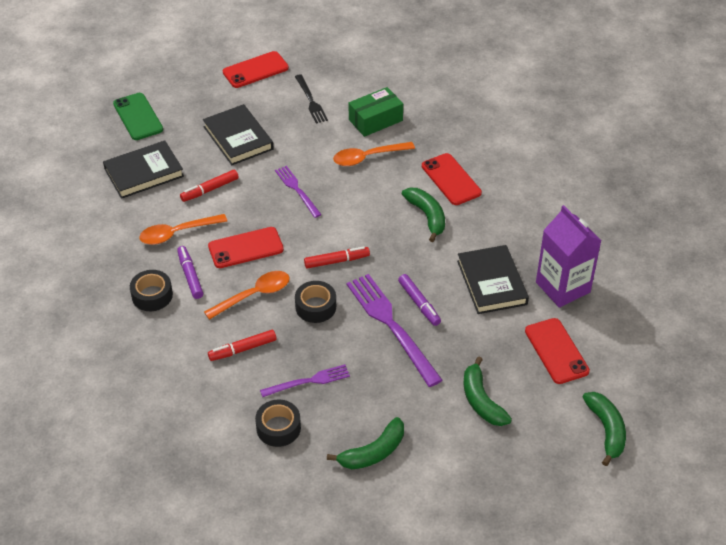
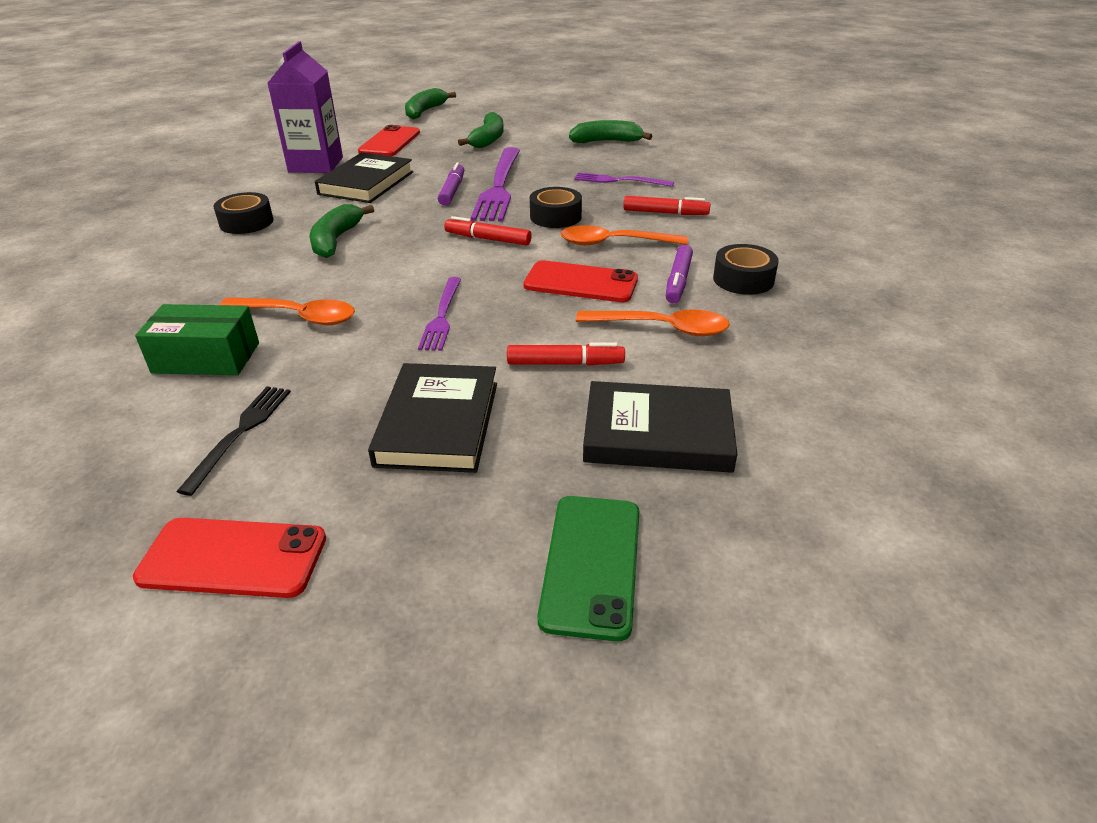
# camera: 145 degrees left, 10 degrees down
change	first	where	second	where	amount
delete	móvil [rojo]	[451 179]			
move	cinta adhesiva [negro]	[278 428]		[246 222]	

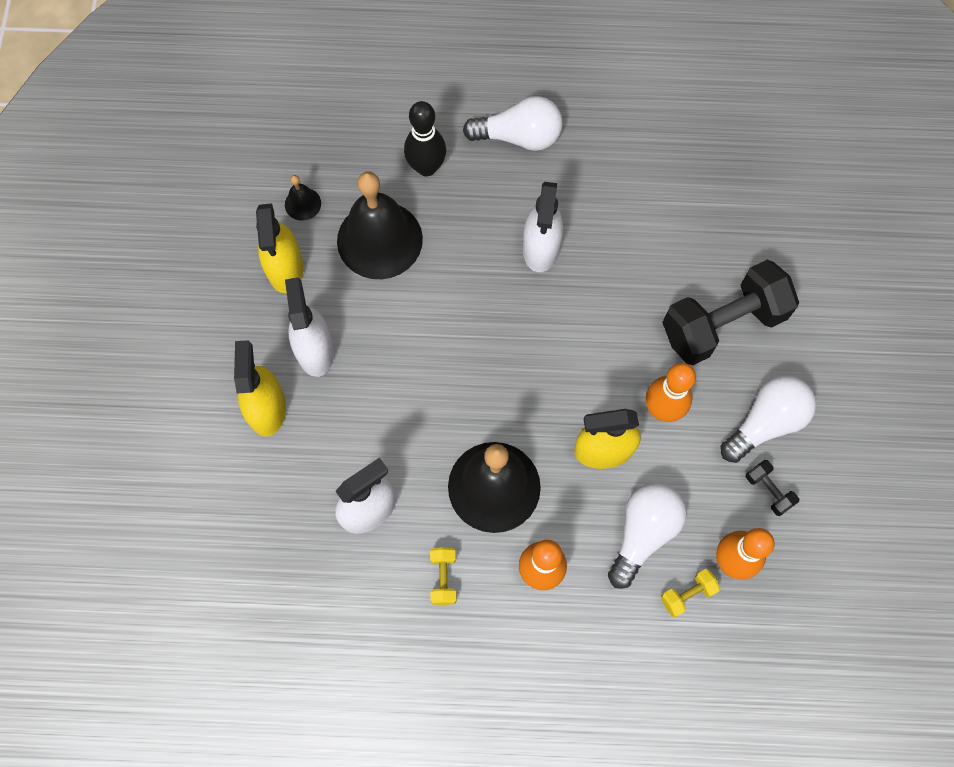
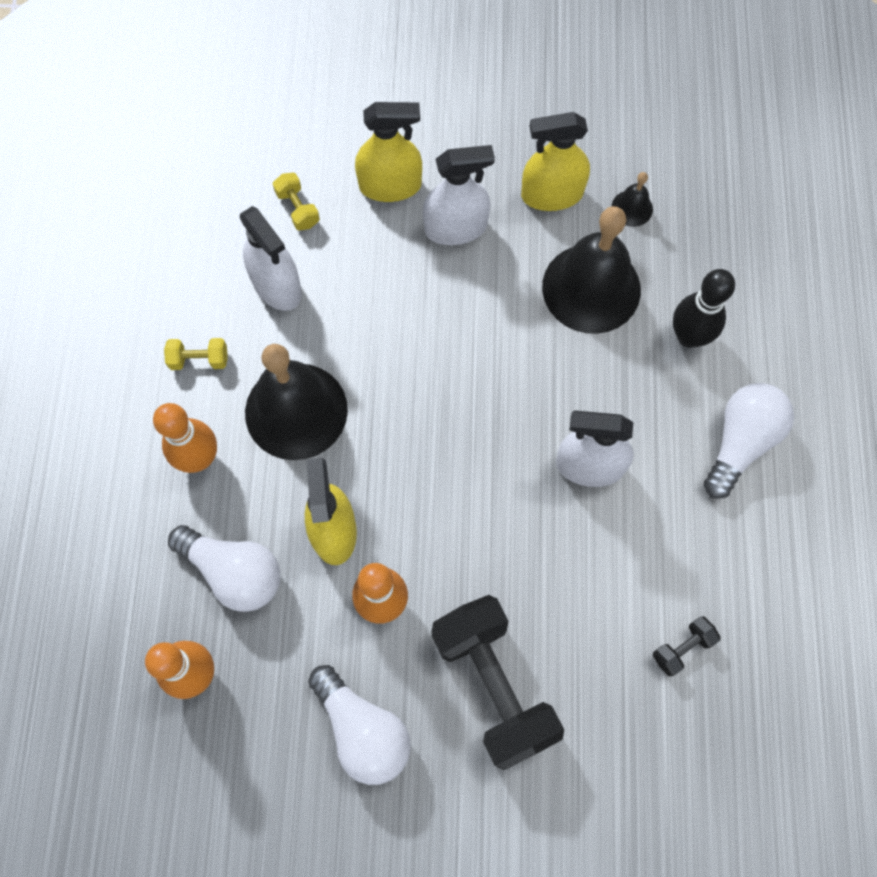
# camera: 90 degrees right, 0 degrees up
change	first	where	second	where	amount
rotate	bombilla [blanco]	[519 137]		[740 442]	150 degrees counterclockwise
move	mancuerna [negro]	[768 490]		[682 648]	
move	mancuerna [amarillo]	[687 594]		[298 209]	

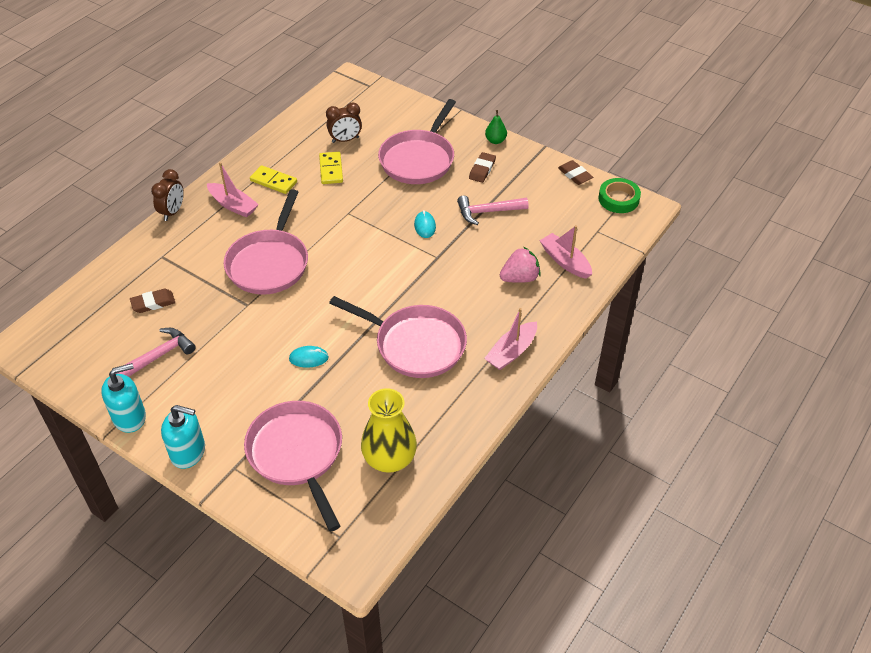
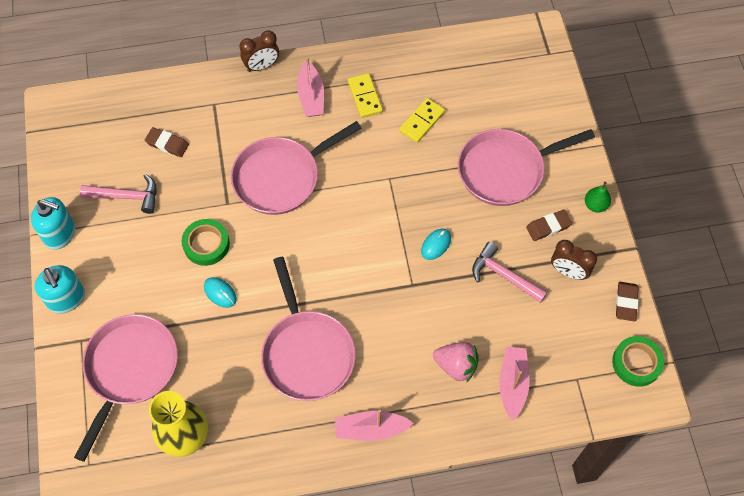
# camera: 45 degrees right, 15 degrees up
change	first	where	second	where	amount
move	despertador [marrón]	[345 140]		[568 272]	
insert			cinta adhesiva [verde]	[206 244]	

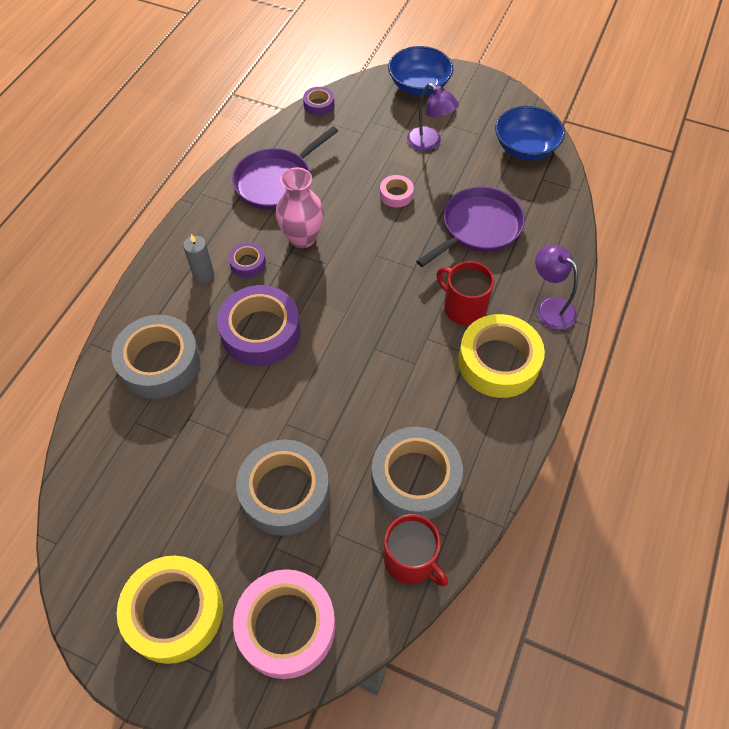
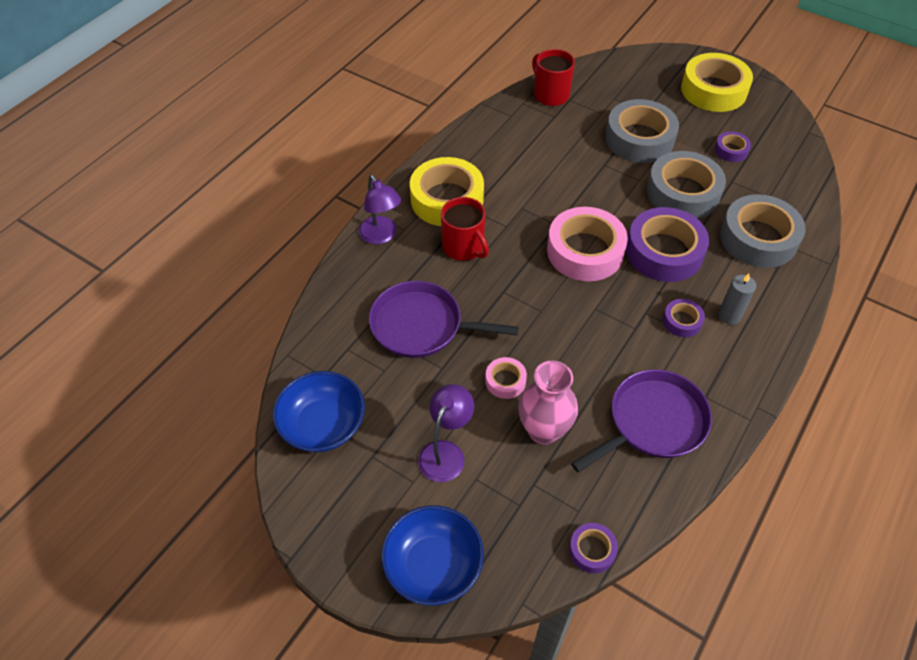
# camera: 170 degrees left, 5 degrees down
change	first	where	second	where	amount
rotate	lámpara [morado]	[429 143]		[446 452]	60 degrees clockwise
move	florero [rosa]	[302 238]		[544 430]	
rotate	sartén [morado]	[478 227]		[421 325]	45 degrees clockwise
move	cinta adhesiva [gris]	[415 478]		[683 193]	
move	cinta adhesiva [rosa]	[286 626]		[585 251]	
insert			cinta adhesiva [morado]	[731 150]	

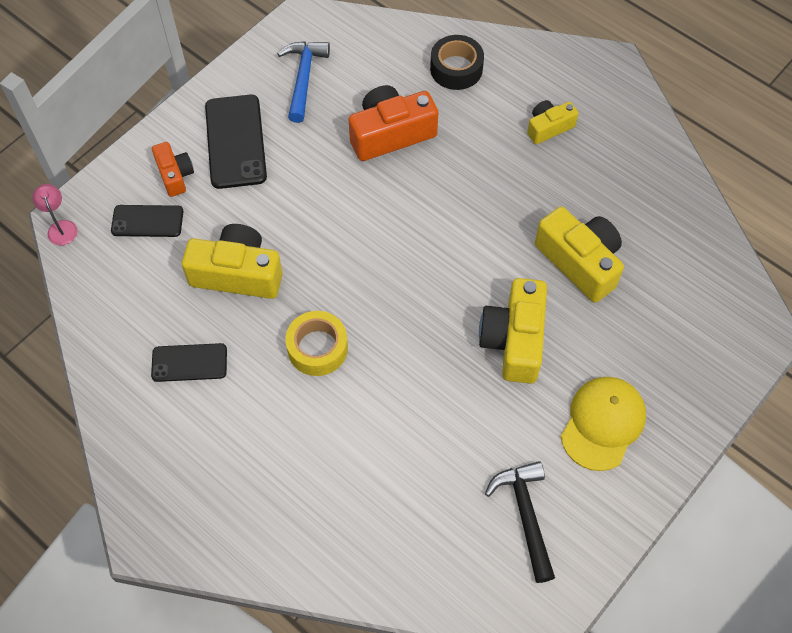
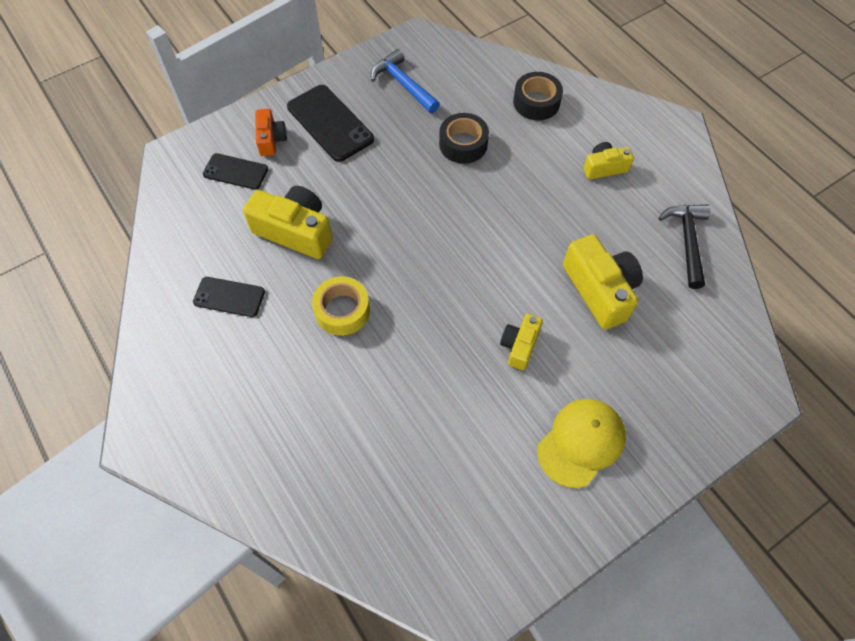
# camera: 15 degrees right, 0 degrees up
change	first	where	second	where	amount
rotate	martillo [azul]	[303 78]		[403 84]	60 degrees counterclockwise
replace	cámara [naranja]	[391 134]	cinta adhesiva [negro]	[463 144]	
rotate	móvil [negro]	[235 141]		[330 123]	45 degrees counterclockwise
delete	lámpara [rosa]	[61 227]			
resize	cámara [amarillo]	[514 340]		[520 346]	x0.57
move	martillo [negro]	[525 516]		[687 242]	

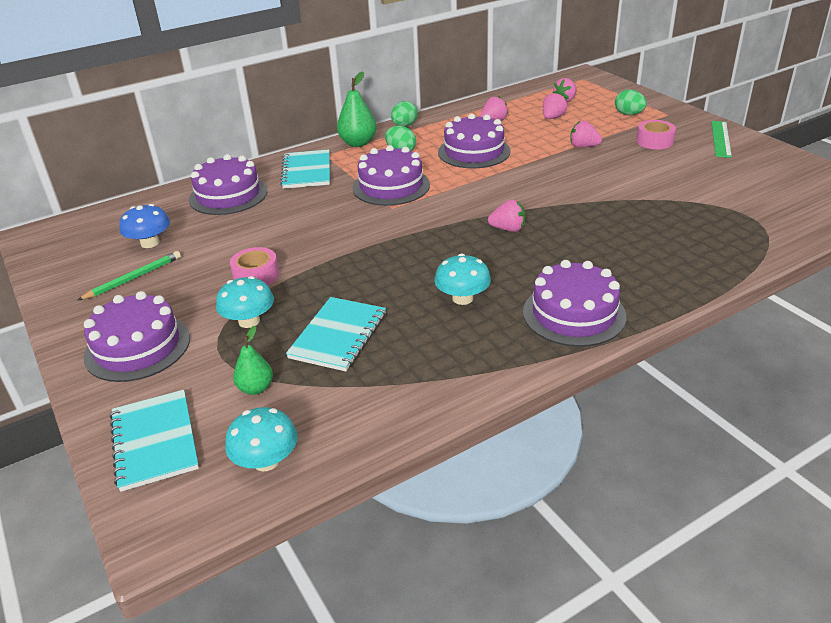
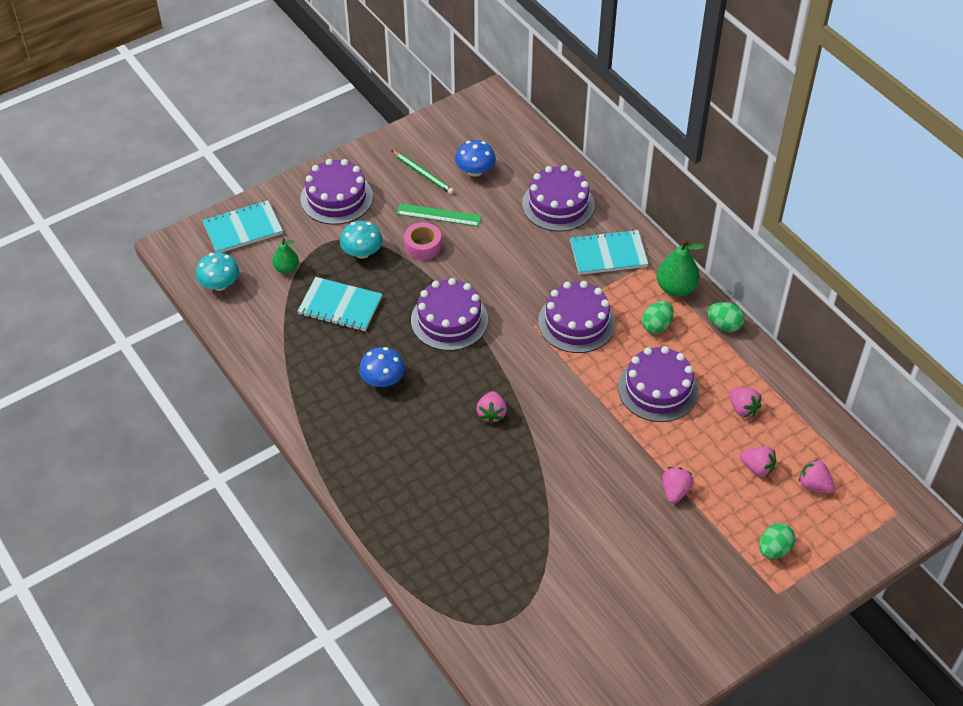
# camera: 85 degrees right, 15 degrees up
change	first	where	second	where	amount
delete	cinta adhesiva [rosa]	[654 141]			
move	regla [verde]	[721 139]		[438 215]	
recolor	seta [turquesa]	[462 298]	seta [azul]	[383 380]	
move	tarta [morado]	[574 314]		[449 320]	

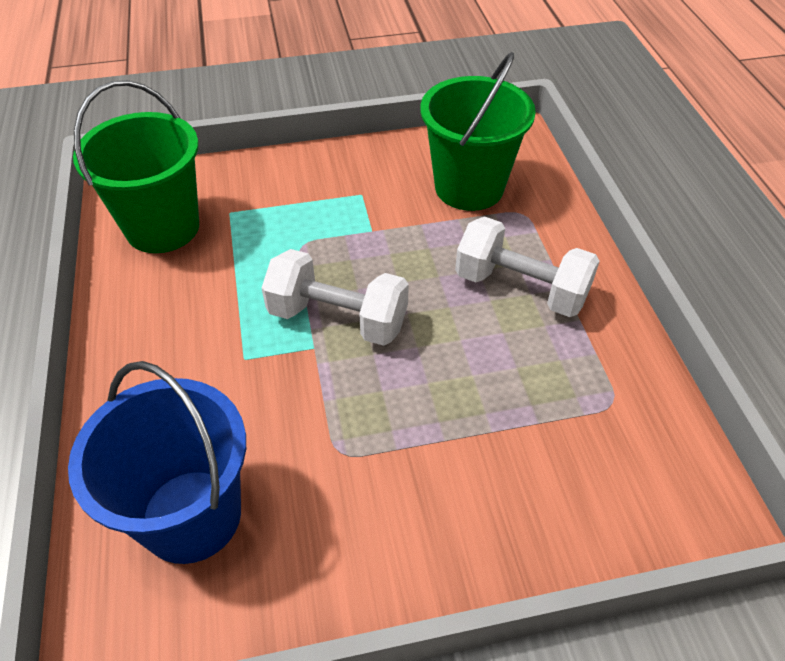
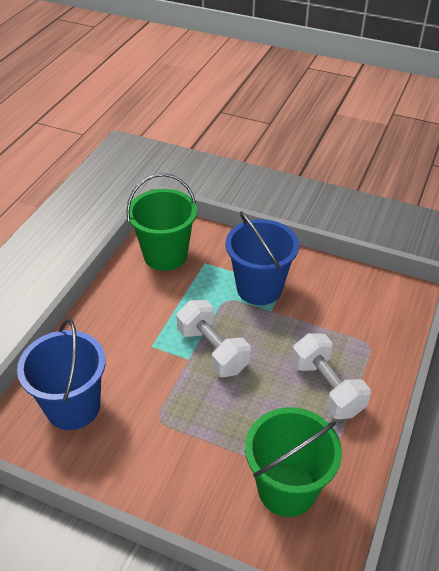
# camera: 35 degrees right, 5 degrees down
change	first	where	second	where	amount
move	balde [verde]	[469 187]		[287 489]	
insert			balde [azul]	[259 288]	

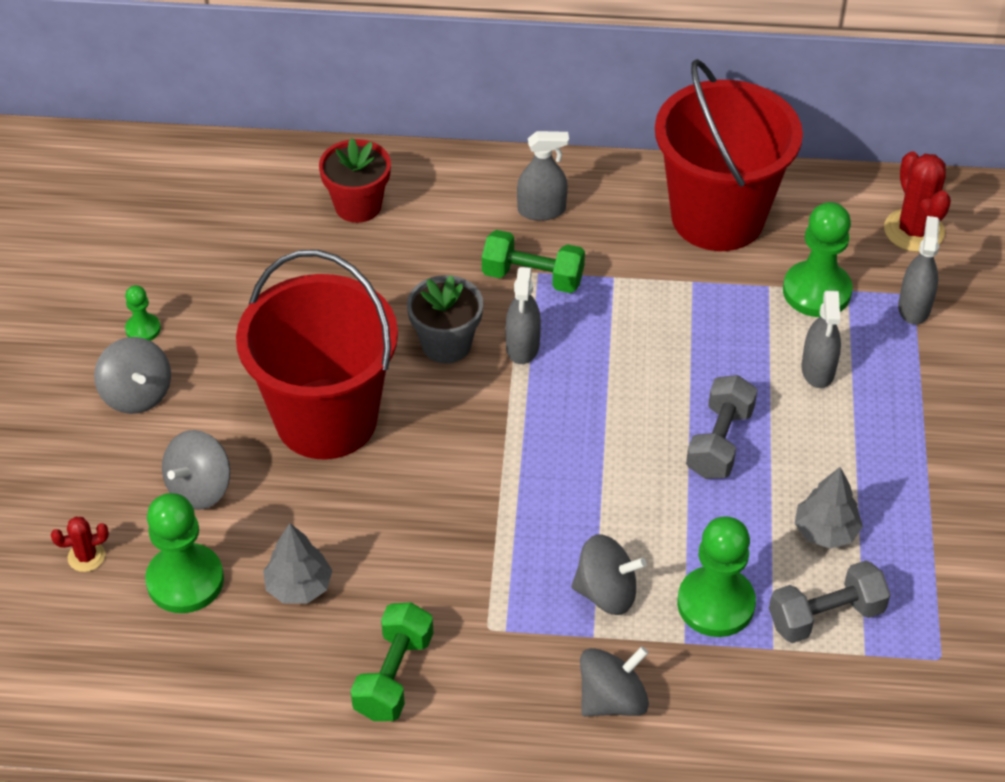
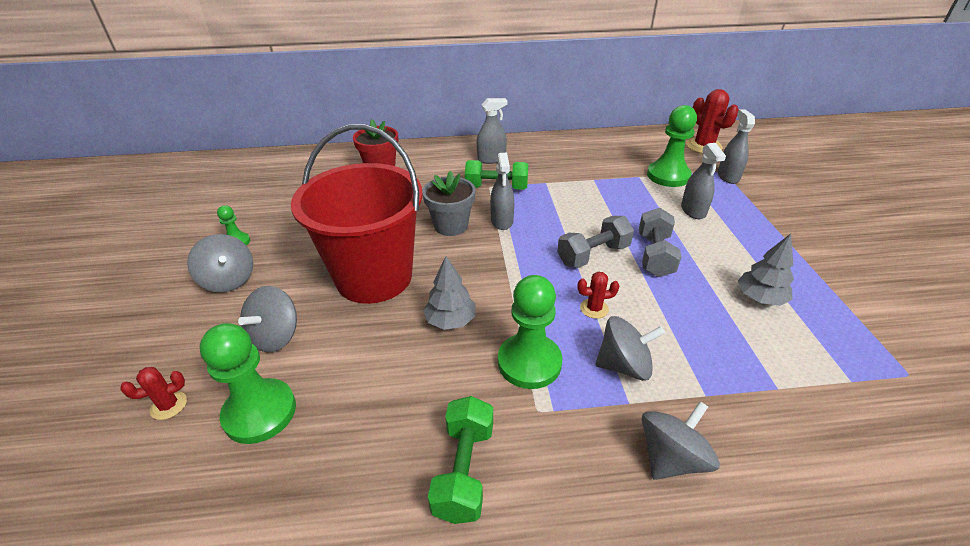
# camera: 10 degrees left, 10 degrees down
change	first	where	second	where	amount
delete	balde [rojo]	[717 217]			
move	peón [verde]	[715 604]		[529 362]	
move	árbol [gris]	[299 586]		[451 320]	
move	mancuerna [gris]	[825 616]		[593 255]	
insert			cactus [rojo]	[594 308]	

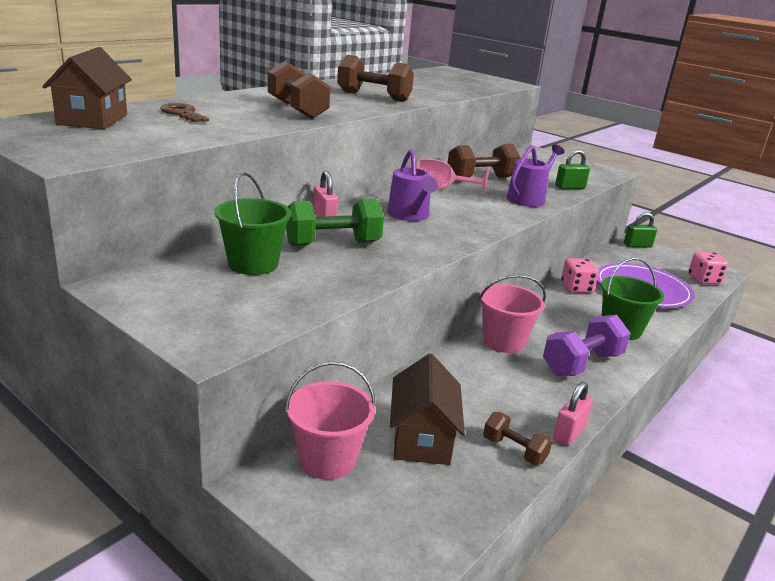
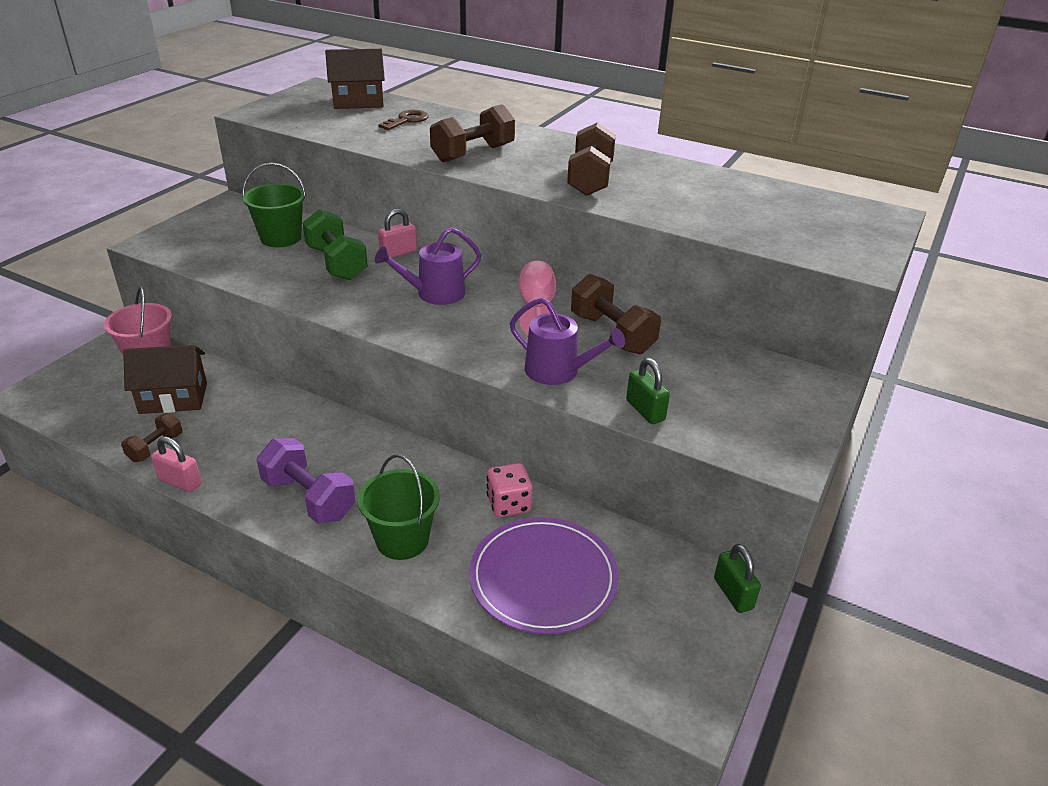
# camera: 80 degrees right, 10 degrees up
change	first	where	second	where	amount
delete	dado [rosa]	[703 280]			
delete	balde [rosa]	[503 341]			

